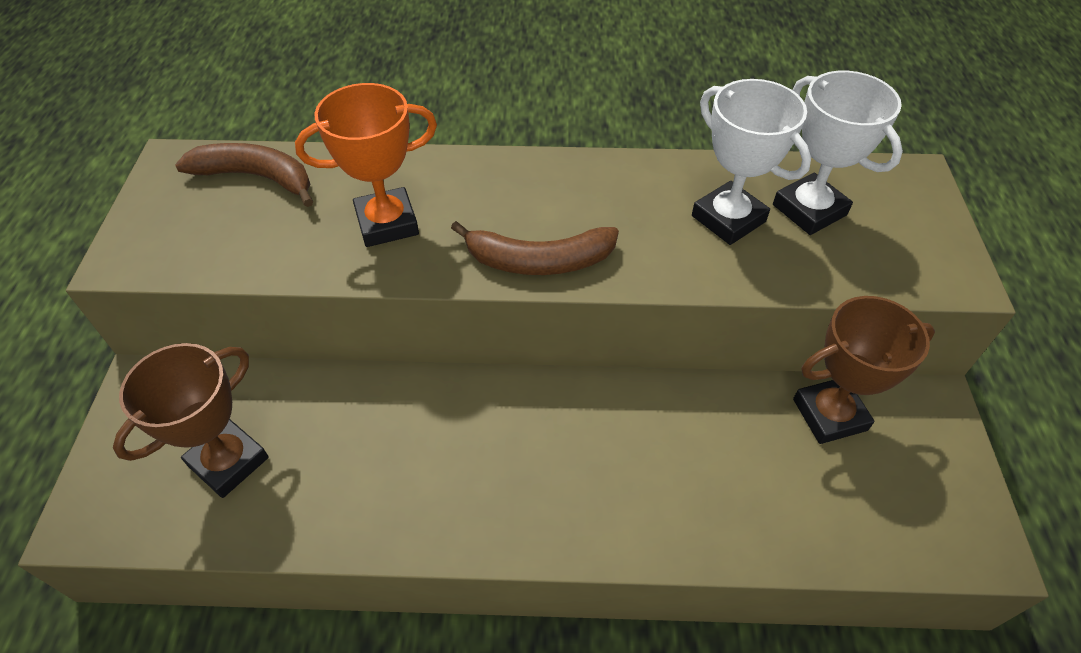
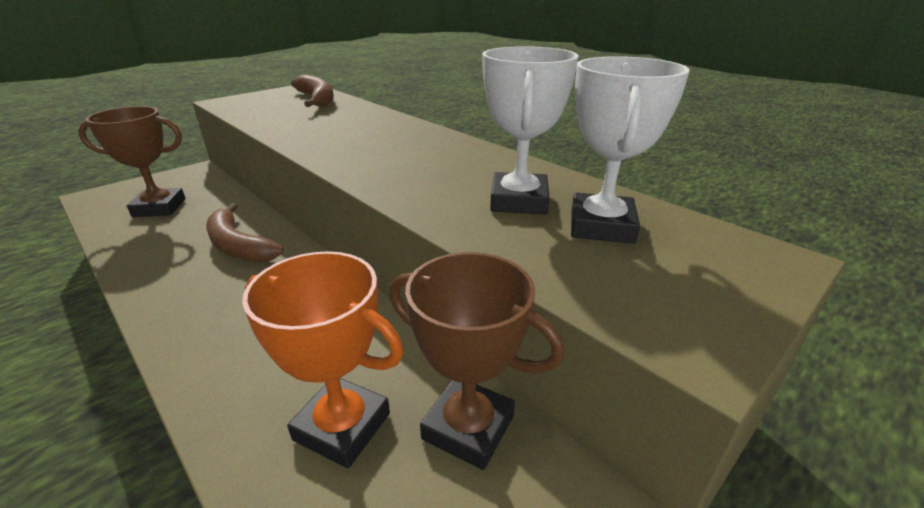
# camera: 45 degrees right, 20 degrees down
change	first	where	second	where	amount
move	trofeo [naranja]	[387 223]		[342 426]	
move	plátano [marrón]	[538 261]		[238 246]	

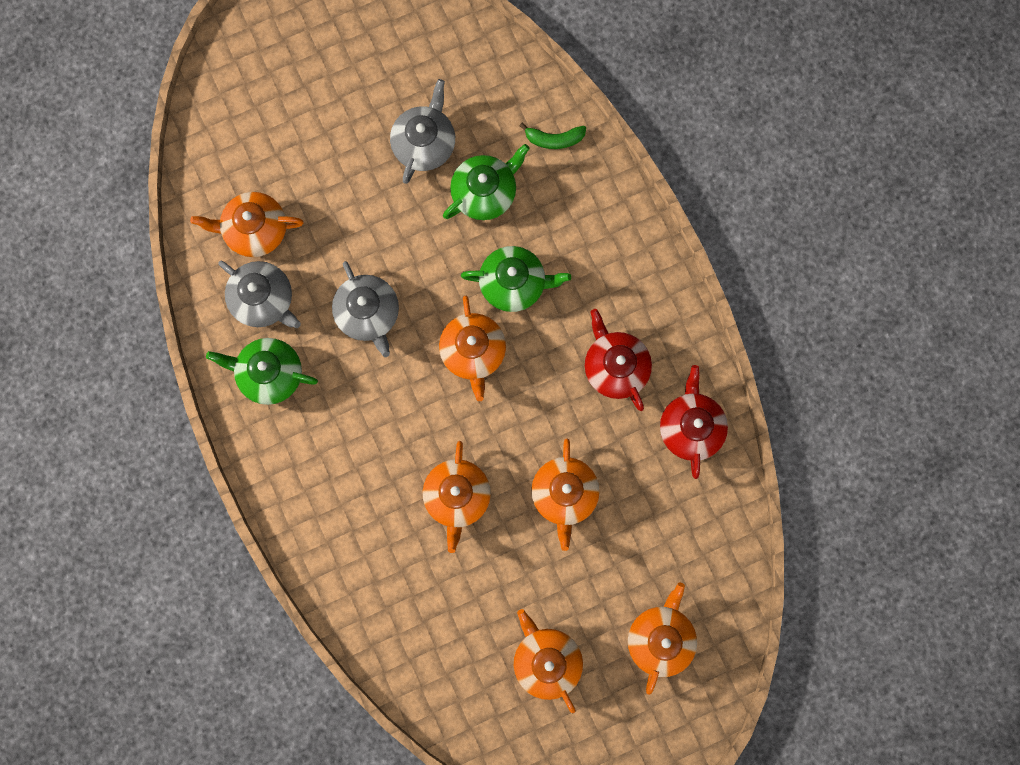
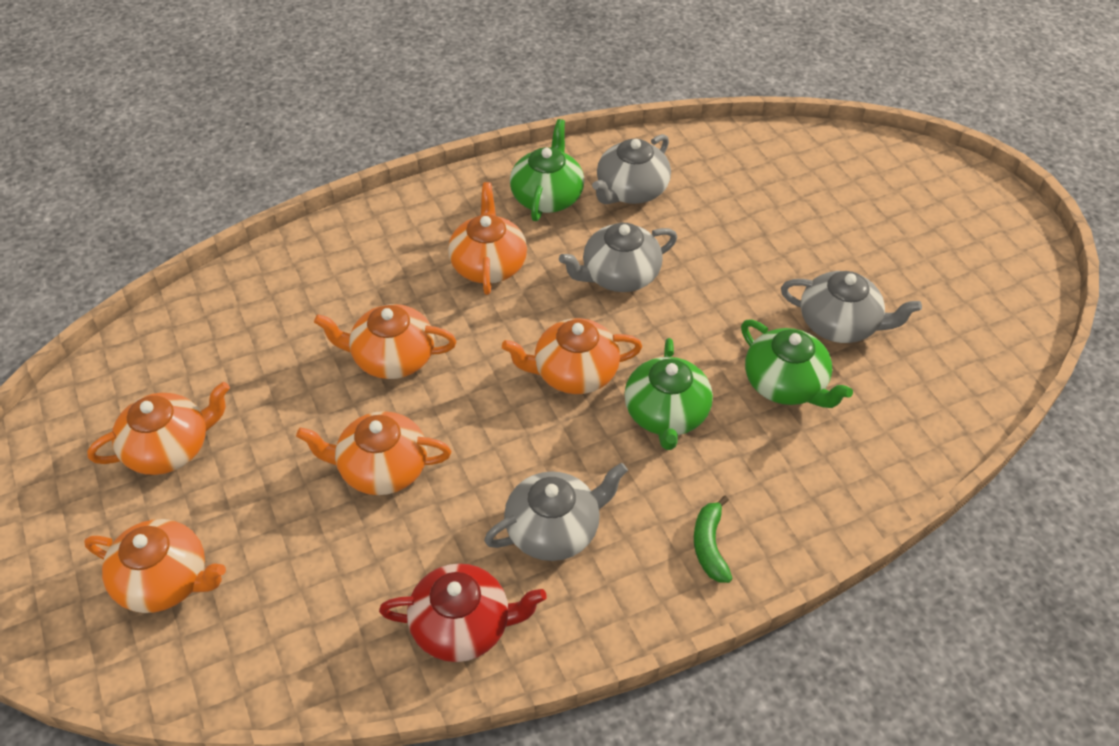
# camera: 90 degrees right, 30 degrees down
change	first	where	second	where	amount
move	plátano [verde]	[554 139]		[709 546]	
move	tetera [naranja]	[255 230]		[488 264]	
recolor	tetera [rojo]	[615 367]	tetera [gris]	[554 529]	

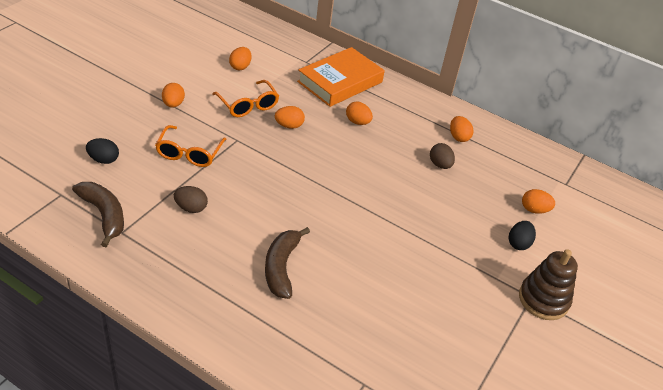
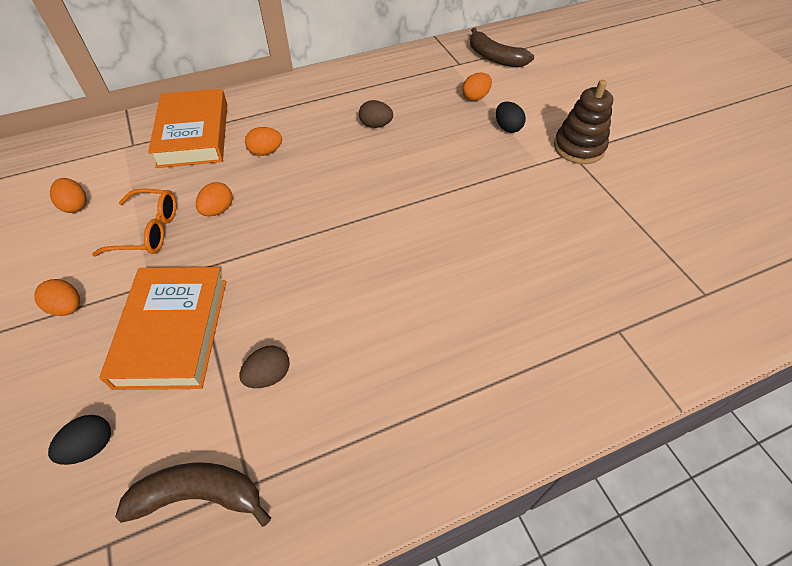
# camera: 50 degrees left, 10 degrees up
change	first	where	second	where	amount
delete	huevo [naranja]	[458 137]			
replace	gafas [naranja]	[189 153]	libro [naranja]	[173 331]	
move	plátano [marrón]	[281 267]		[495 58]	

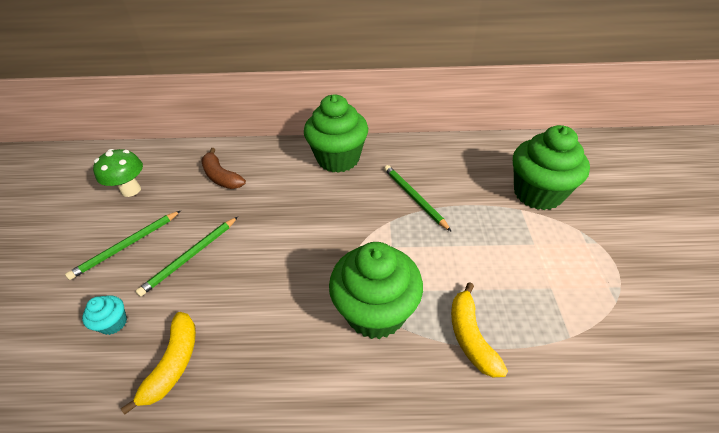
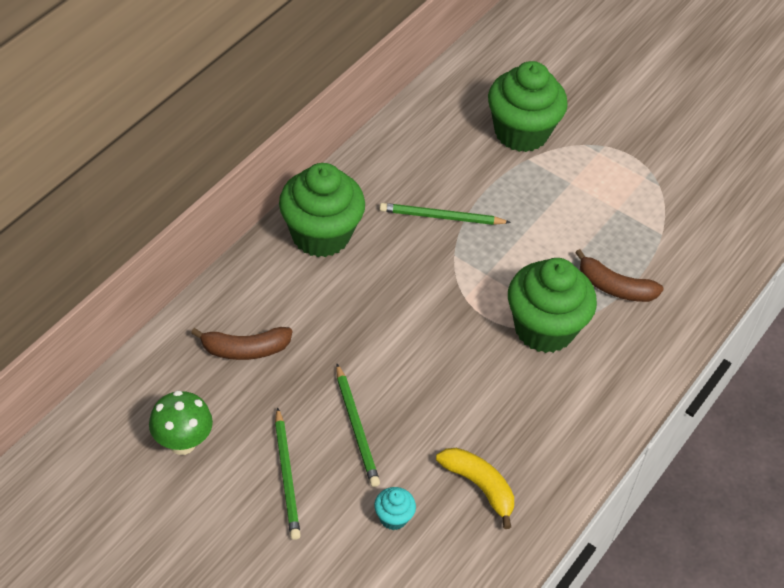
# camera: 60 degrees left, 5 degrees up
change	first	where	second	where	amount
recolor	plátano [amarillo]	[470 336]	plátano [marrón]	[614 287]	

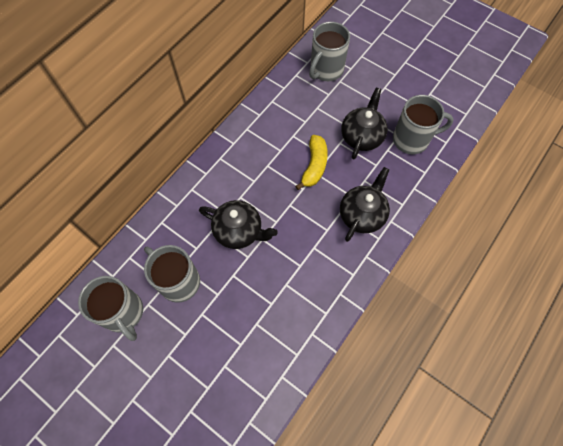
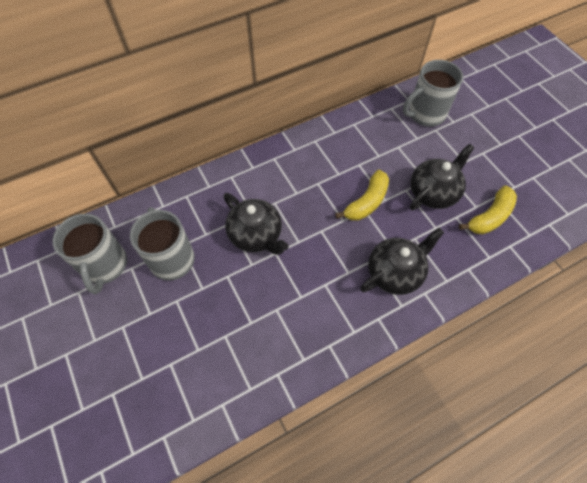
# camera: 25 degrees right, 5 degrees down
change	first	where	second	where	amount
replace	taza [gris]	[412 139]	plátano [amarillo]	[489 217]	

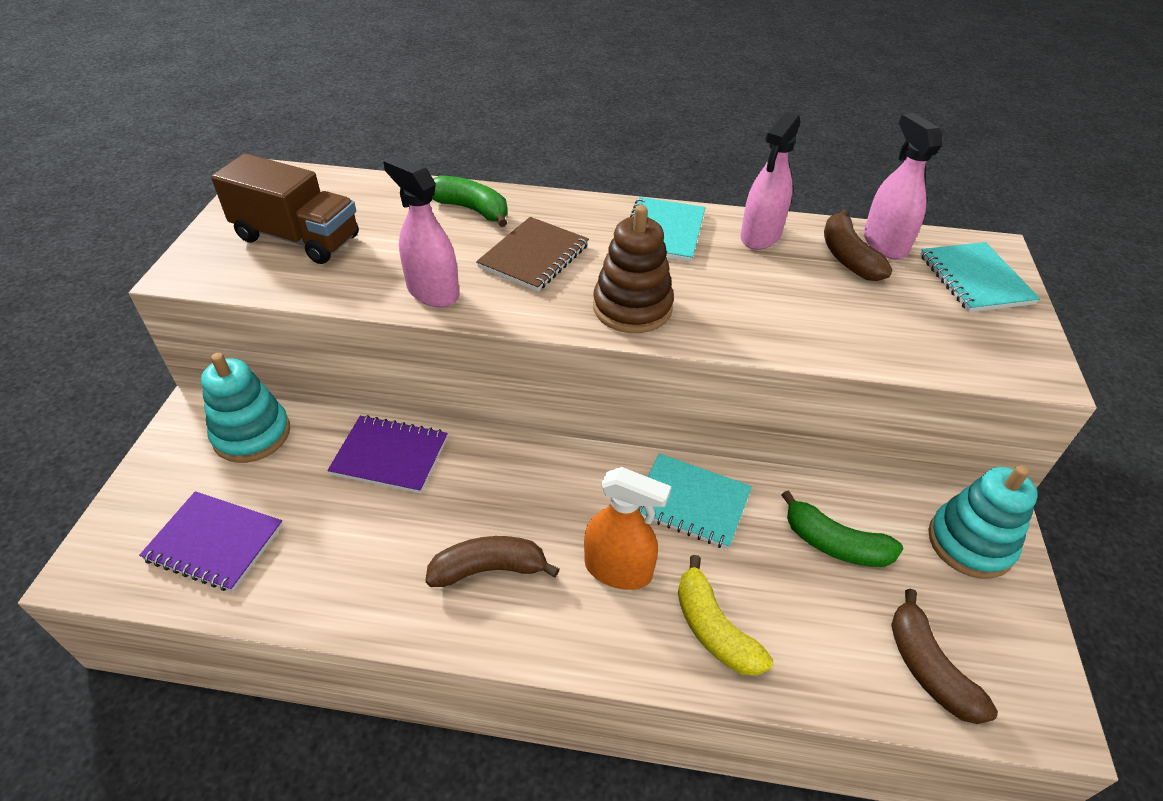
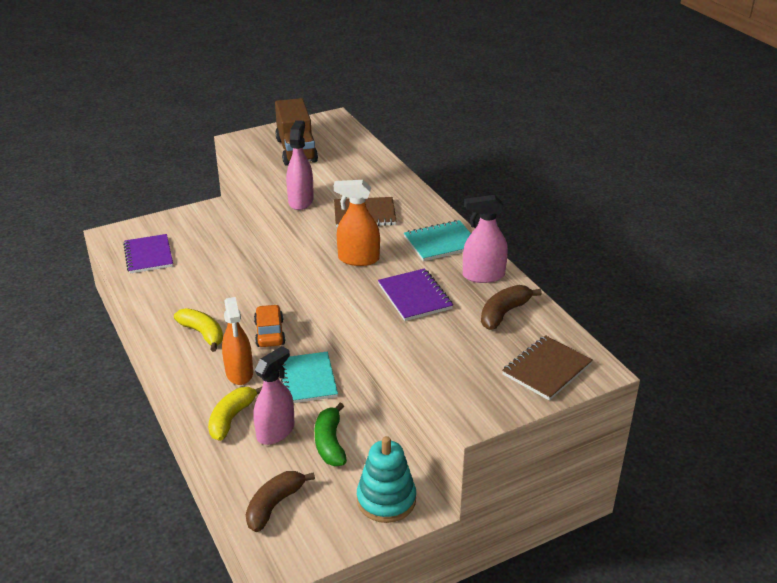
# camera: 55 degrees right, 10 degrees down
change	first	where	second	where	amount
move	pulverizador [rosa]	[884 244]		[275 432]	
delete	plátano [verde]	[471 209]			
replace	juguete apilable [marrón]	[632 308]	pulverizador [naranja]	[358 259]	
recolor	cuaderno [turquesa]	[975 279]	cuaderno [marrón]	[546 369]	
delete	juguete apilable [turquesa]	[252 434]			
move	cuaderno [morado]	[390 456]		[414 296]	
recolor	plátano [marrón]	[489 569]	plátano [amarillo]	[203 333]	
insert			coche [naranja]	[269 333]	

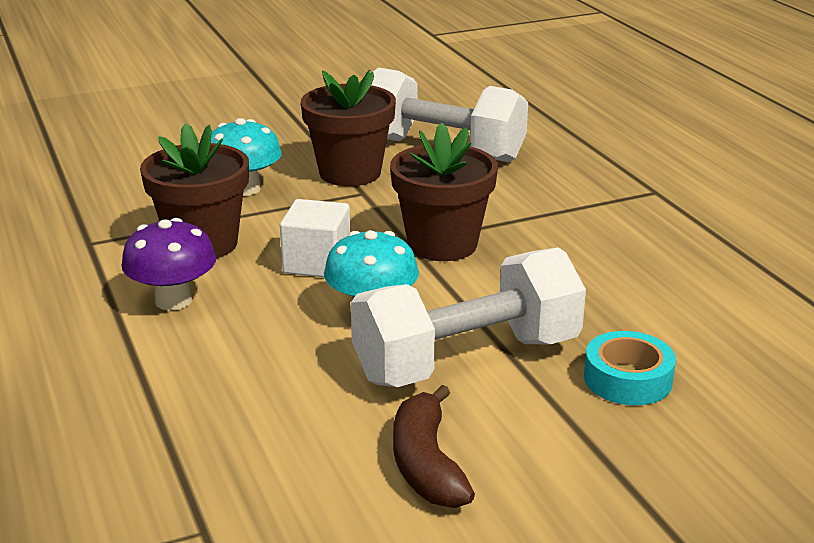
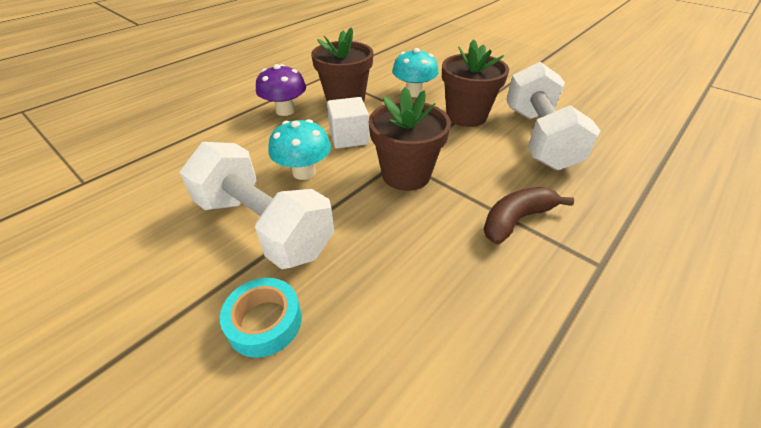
# camera: 65 degrees right, 15 degrees up
change	first	where	second	where	amount
move	plátano [marrón]	[427 464]		[516 220]	

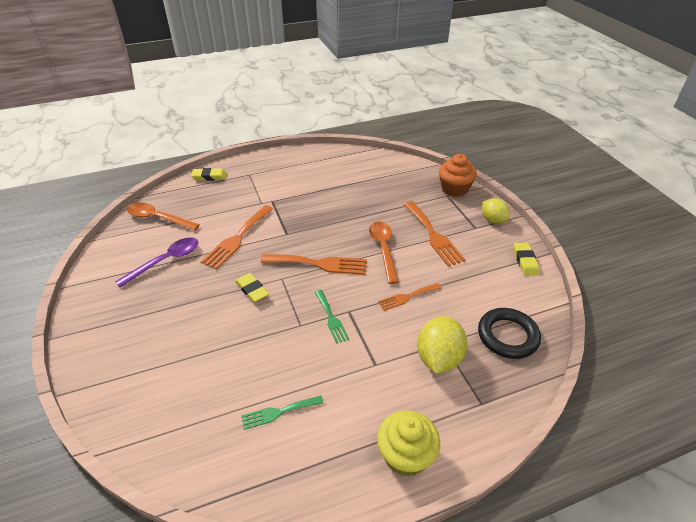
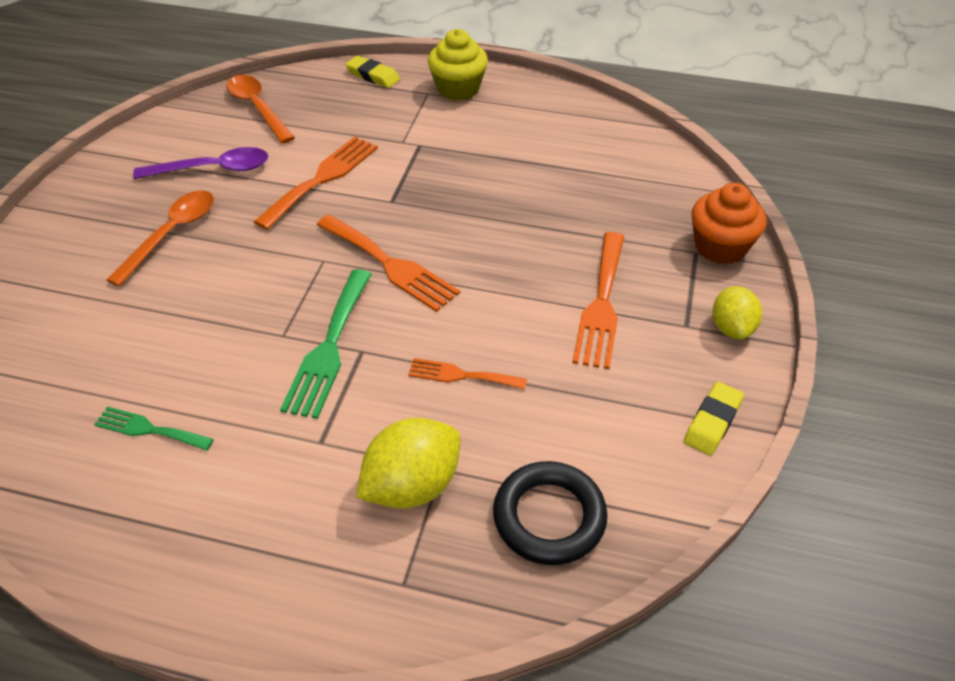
# camera: 35 degrees right, 5 degrees up
change	first	where	second	where	amount
rotate	tenedor [naranja]	[237 239]		[322 179]	150 degrees clockwise
move	cuchara [naranja]	[383 249]		[171 234]	
delete	goma de borrar [amarillo]	[252 290]			
resize	tenedor [verde]	[331 318]		[329 348]	x1.69
move	magdalena [amarillo]	[405 455]		[458 89]	

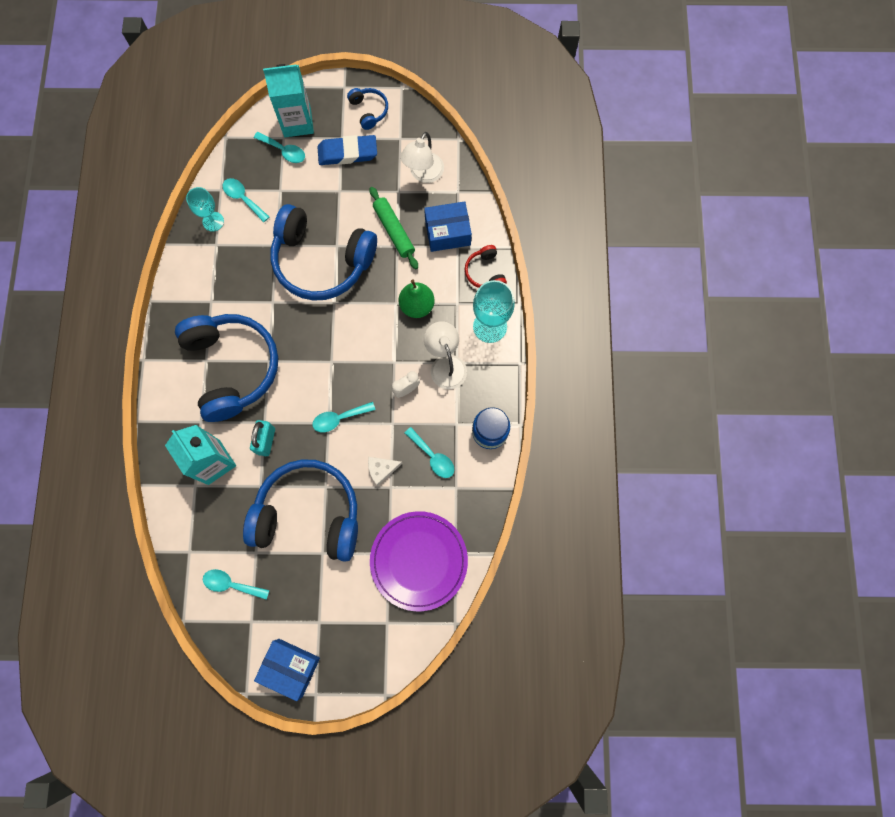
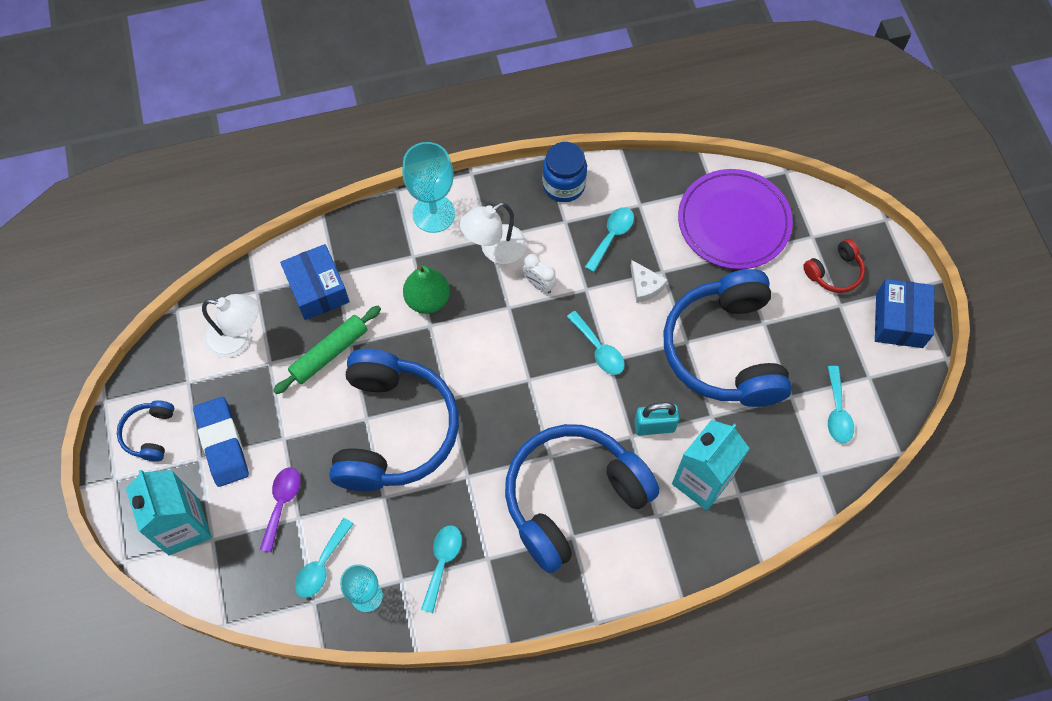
# camera: 105 degrees left, 10 degrees down
change	first	where	second	where	amount
rotate	auriculares [azul]	[369 111]		[150 433]	45 degrees counterclockwise
move	cuchara [turquesa]	[284 151]		[442 562]	
move	auriculares [rojo]	[485 272]		[834 272]	
insert			cuchara [morado]	[282 504]	

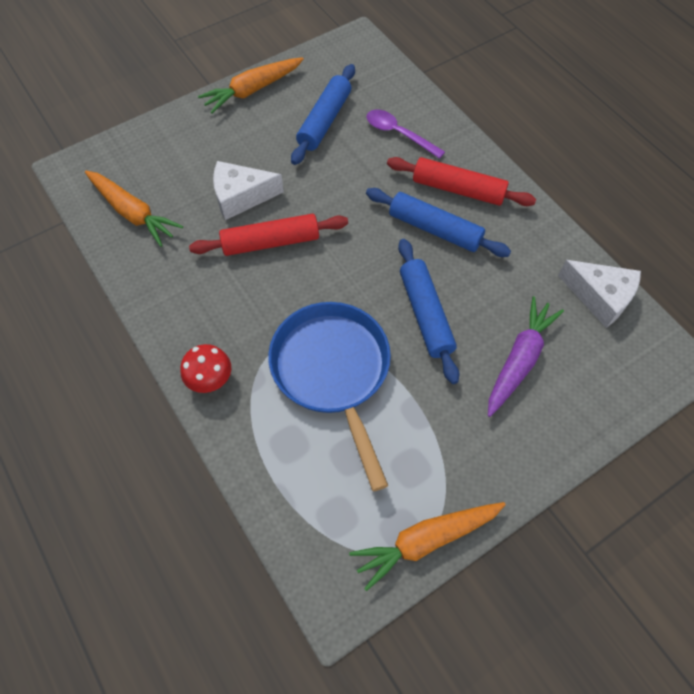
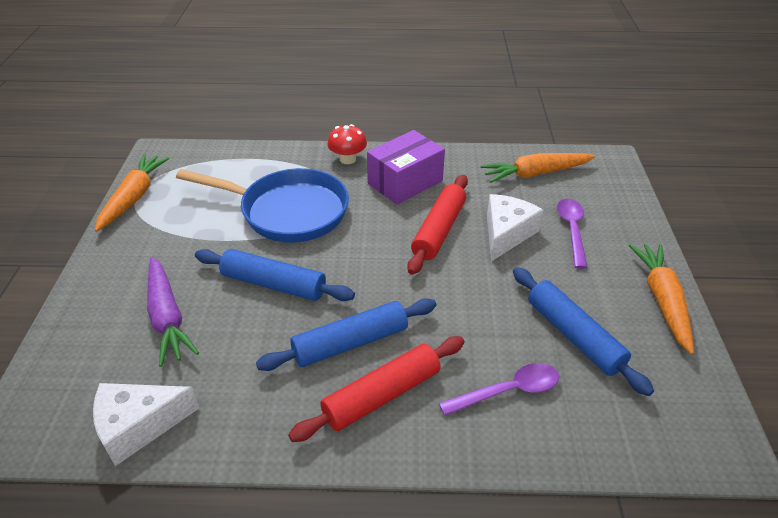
# camera: 125 degrees right, 20 degrees down
change	first	where	second	where	amount
insert			caja [morado]	[405 182]	
insert			cuchara [morado]	[571 230]	

